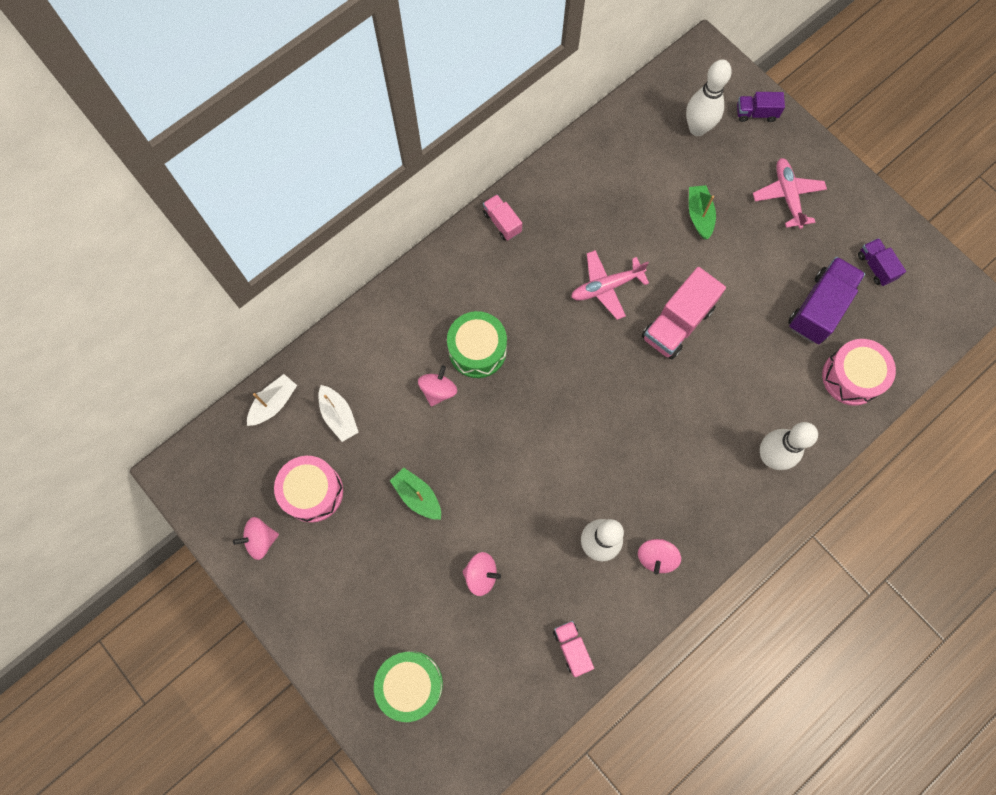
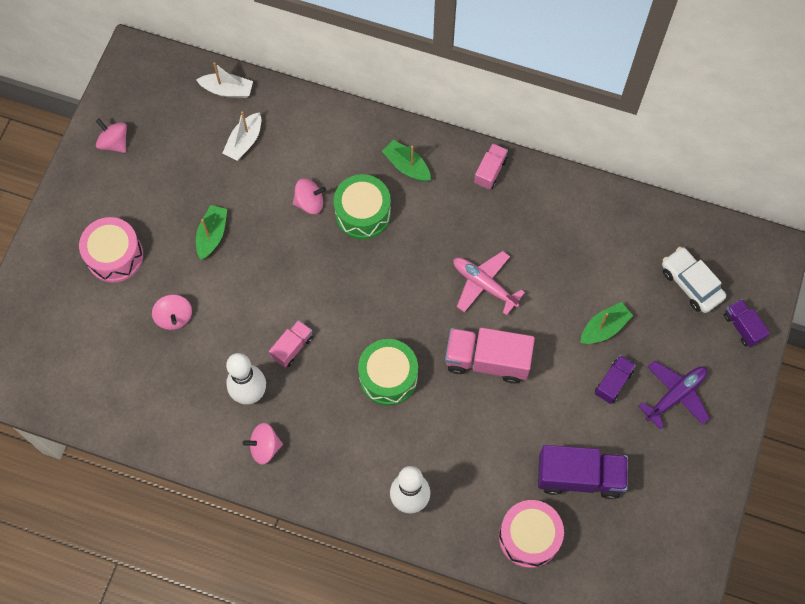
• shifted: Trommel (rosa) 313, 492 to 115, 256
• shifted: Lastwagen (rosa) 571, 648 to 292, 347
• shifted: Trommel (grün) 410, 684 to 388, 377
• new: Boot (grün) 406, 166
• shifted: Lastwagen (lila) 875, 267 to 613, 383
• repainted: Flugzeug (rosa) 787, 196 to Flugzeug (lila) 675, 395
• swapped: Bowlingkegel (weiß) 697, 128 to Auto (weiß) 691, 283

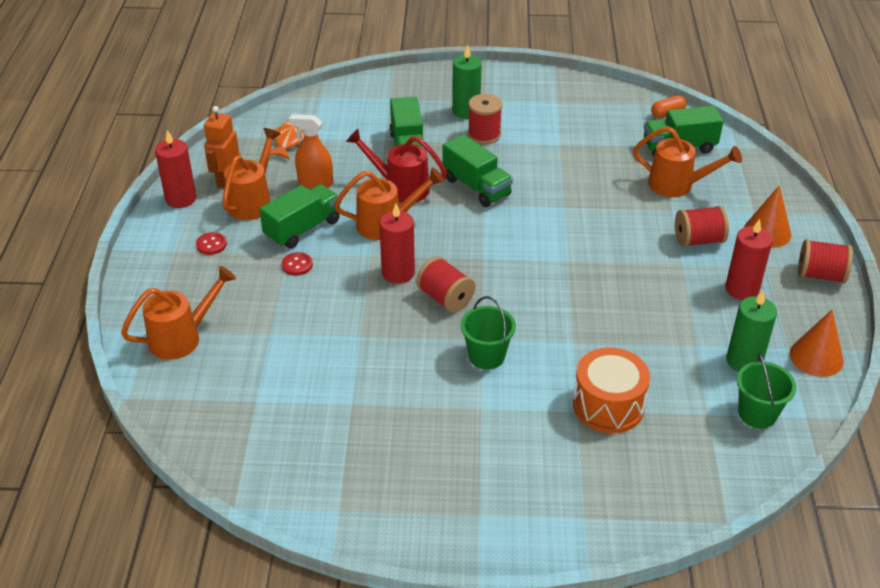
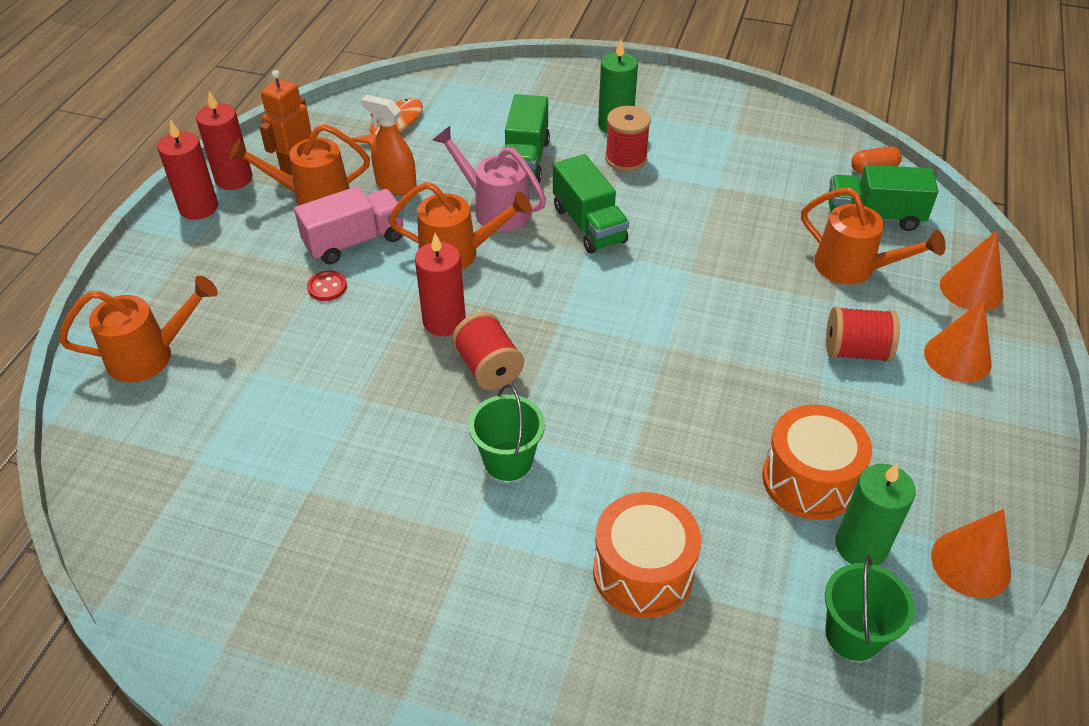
• shifted: Kerze (rot) 742, 289 to 199, 208
• rotated: Gießkanne (orange) 253, 201 = 313, 196 135 degrees counterclockwise
• repainted: Lastwagen (grün) 302, 229 to Lastwagen (rosa) 354, 241
• repainted: Gießkanne (rot) 400, 187 to Gießkanne (rosa) 495, 209
• new: Trommel (orange) 809, 480
• new: Kegel (orange) 971, 289
• gone: Knopf (rot) 211, 245
• gone: Garnrolle (rot) 820, 275

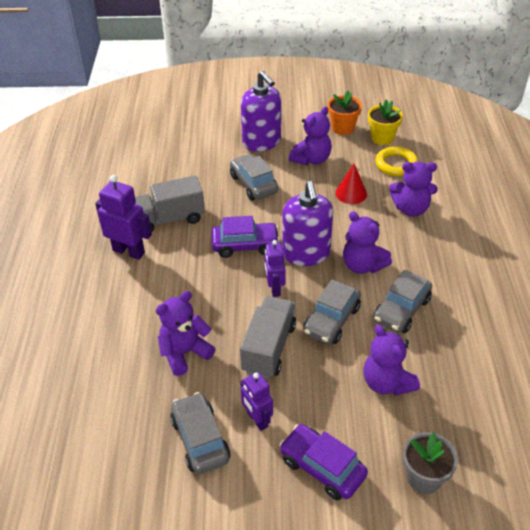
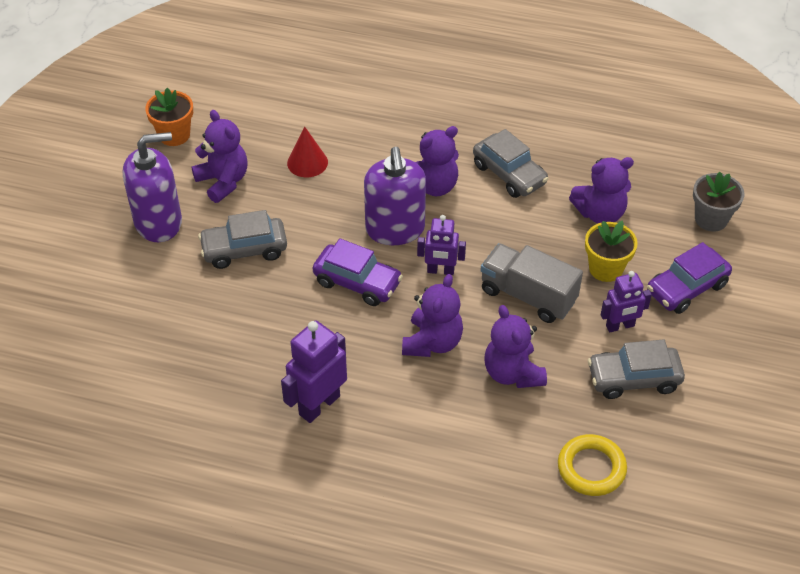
• rotated: Auto (lila) 245, 245 = 357, 282 105 degrees clockwise
• rotated: Seifenspender (lila) 306, 254 = 395, 229 75 degrees clockwise
• shifted: Teddybär (lila) 411, 209 to 432, 342
• shifted: Ring (gelb) 396, 164 to 591, 468
• shifted: Blumentopf (gelb) 382, 138 to 605, 268
• gone: Lastwagen (grau) 169, 219
• gone: Auto (grau) 331, 320

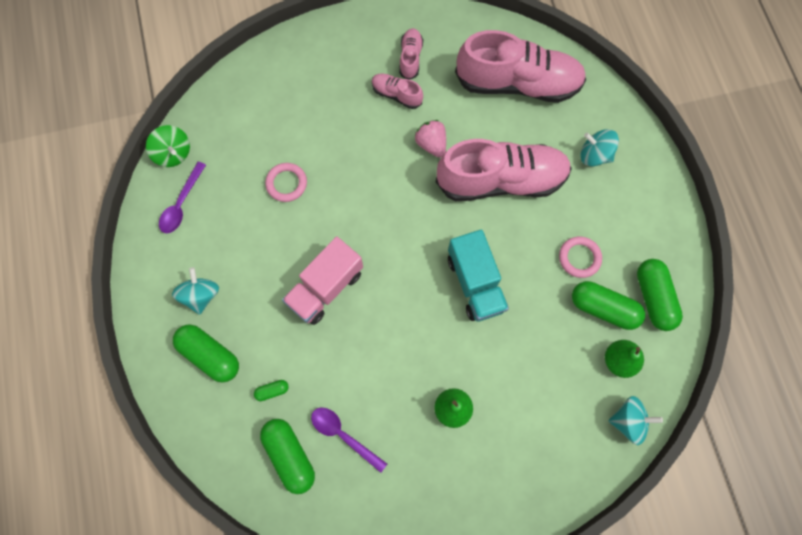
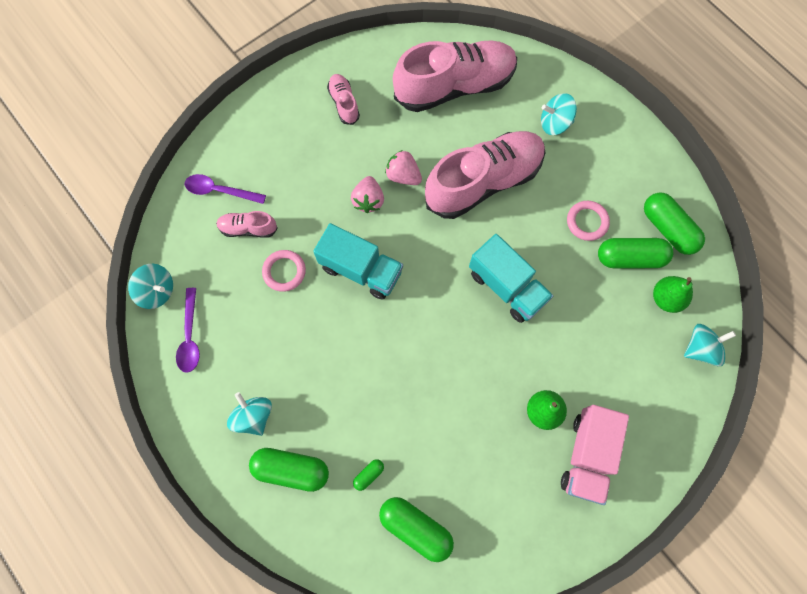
• repainted: Kreisel (grün) 173, 153 to Kreisel (türkis) 157, 291
• shifted: Löffel (lila) 343, 435 to 220, 191
• shifted: Schuh (rosa) 396, 95 to 248, 228
• new: Lastwagen (türkis) 361, 269
• new: Erdbeere (rosa) 368, 200
• shifted: Lastwagen (rosa) 325, 288 to 587, 455

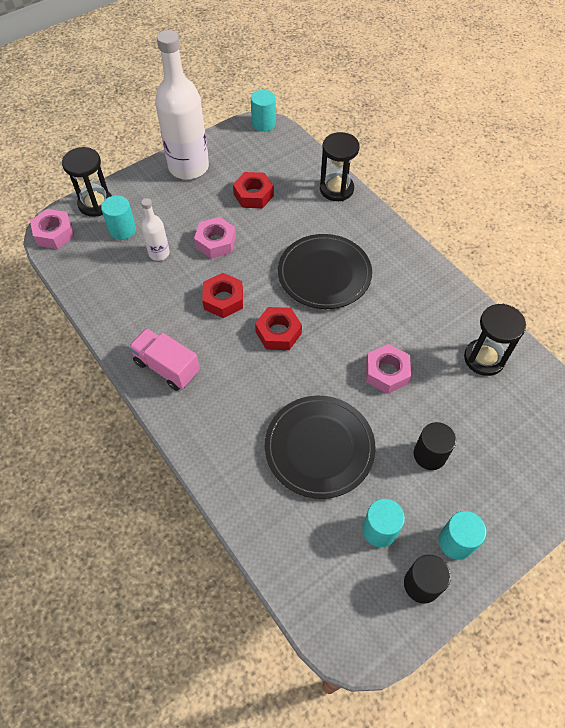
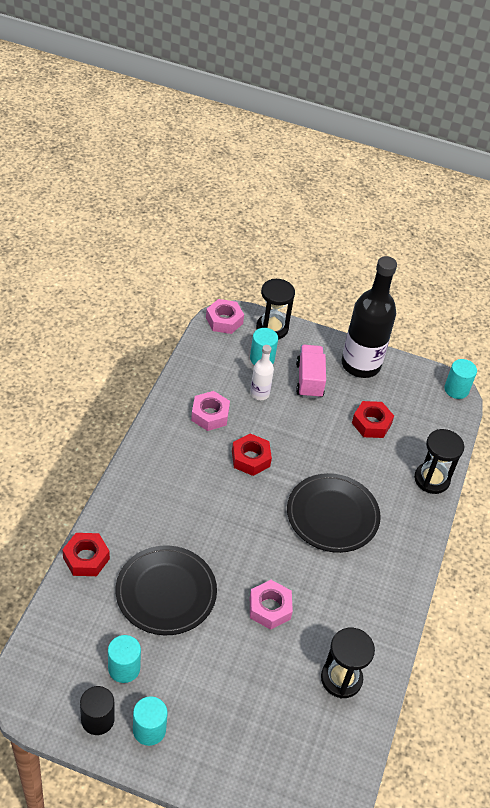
• shifted: Sechskantmutter (rot) 278, 332 to 86, 558
• shifted: Sechskantmutter (rosa) 216, 242 to 210, 415
• shifted: Lastwagen (rosa) 167, 367 to 309, 380
• repainted: Flasche (weiß) 188, 167 to Flasche (schwarz) 360, 365
• gone: Vollzylinder (schwarz) 429, 455

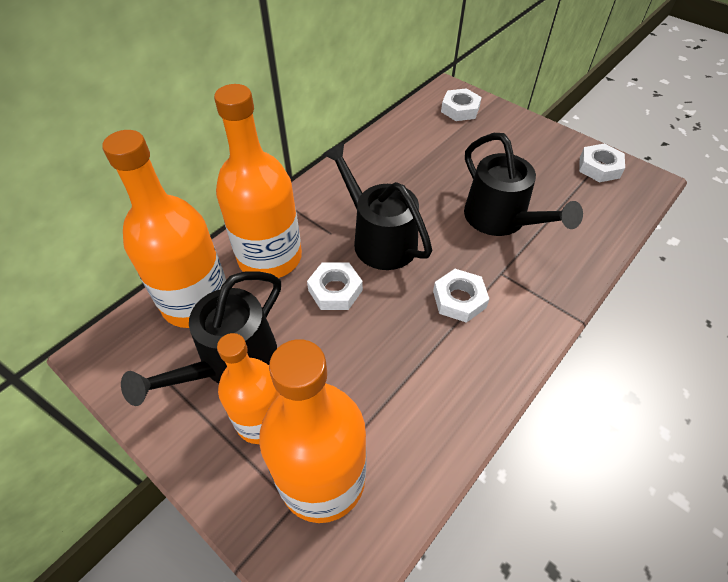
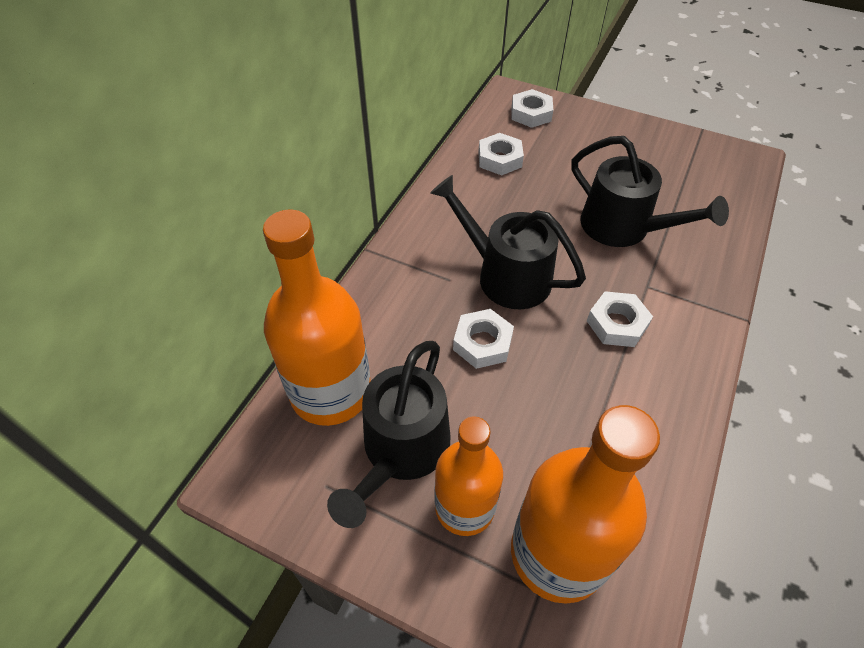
• shifted: Sechskantmutter (weiß) 599, 167 to 499, 159
• gone: Flasche (orange) 270, 257

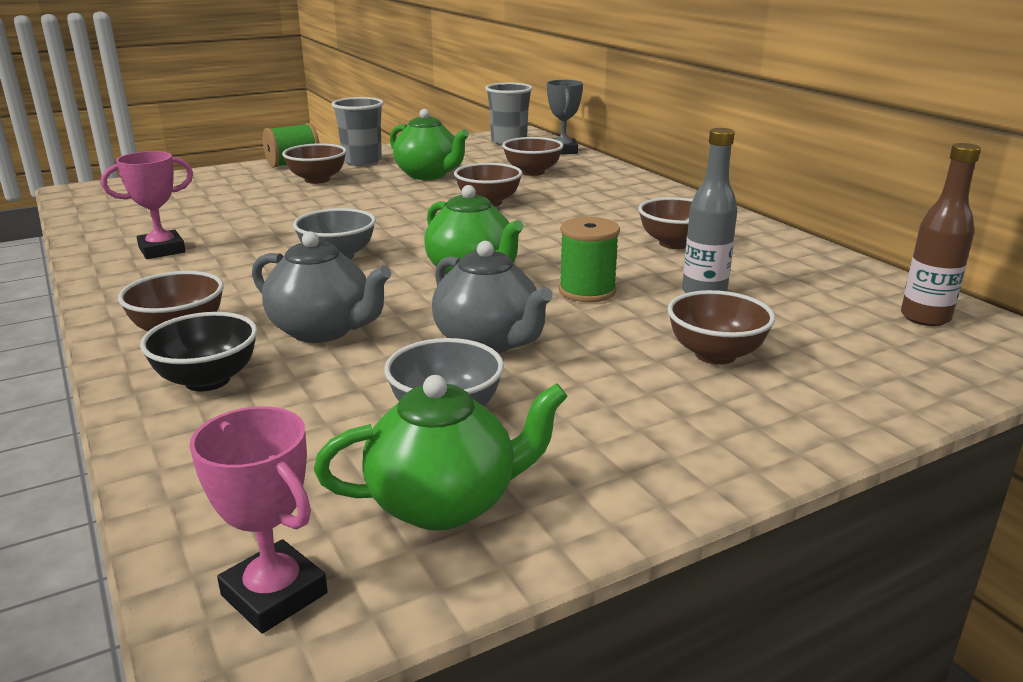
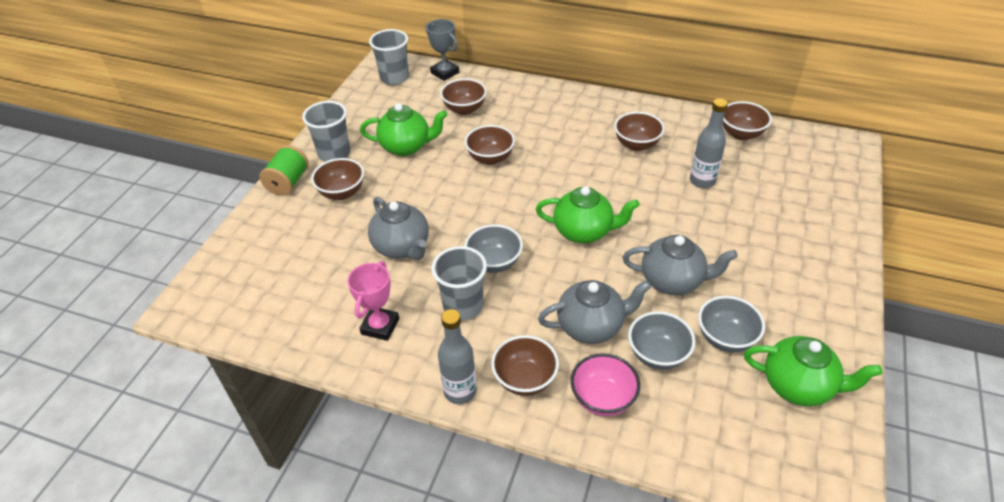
• new: Teekanne (grau) 402, 247
• new: Becher (grau) 463, 306
• new: Flasche (grau) 460, 391
• repainted: Schüssel (schwarz) 207, 380 to Schüssel (rosa) 602, 399
• new: Schüssel (grau) 657, 355
• shifted: Schüssel (braun) 715, 354 to 741, 134
• rotated: Teekanne (grün) 445, 503 = 798, 386 75 degrees clockwise
• gone: Pokal (rosa) 274, 594
• gone: Garnrolle (grün) 587, 291
• gone: Flasche (braun) 925, 318

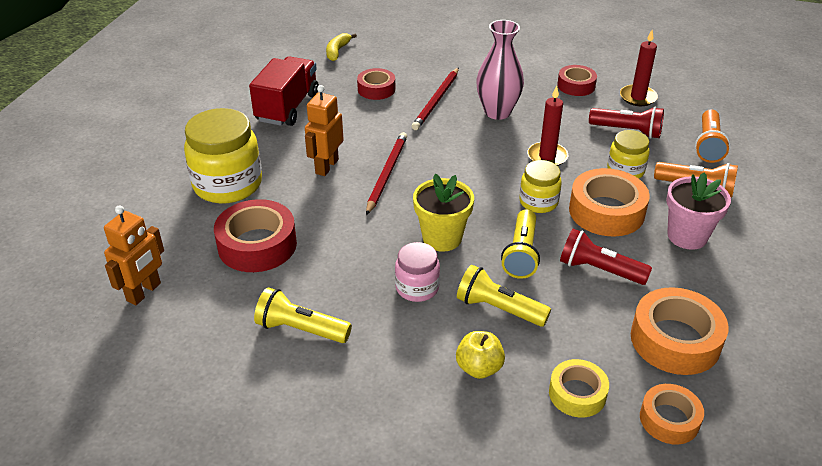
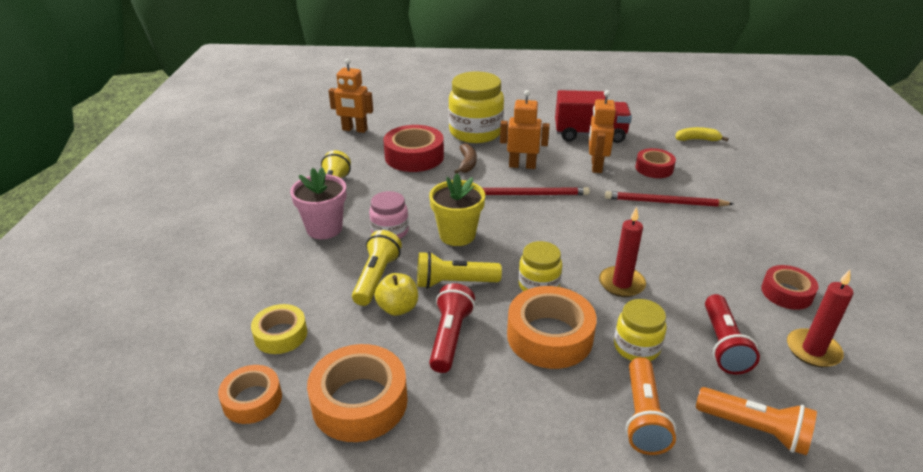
• shifted: Blumentopf (rosa) 687, 236 to 324, 229
• shifted: Apfel (gelb) 479, 368 to 398, 308
• new: Banane (braun) 467, 163
• new: Roboter (orange) 596, 166
• rotated: Taschenlampe (orange) 708, 145 = 754, 429 150 degrees counterclockwise
• gone: Vase (rosa) 497, 112

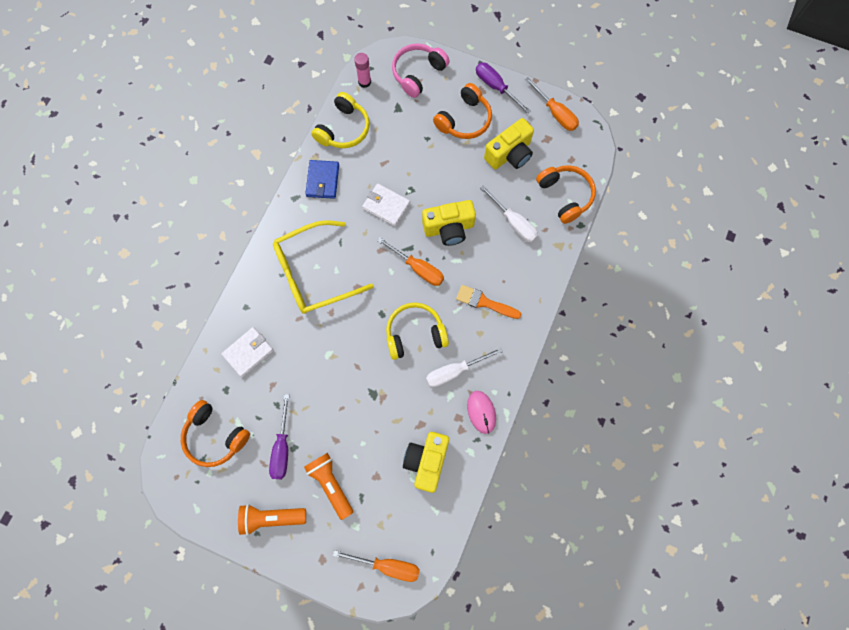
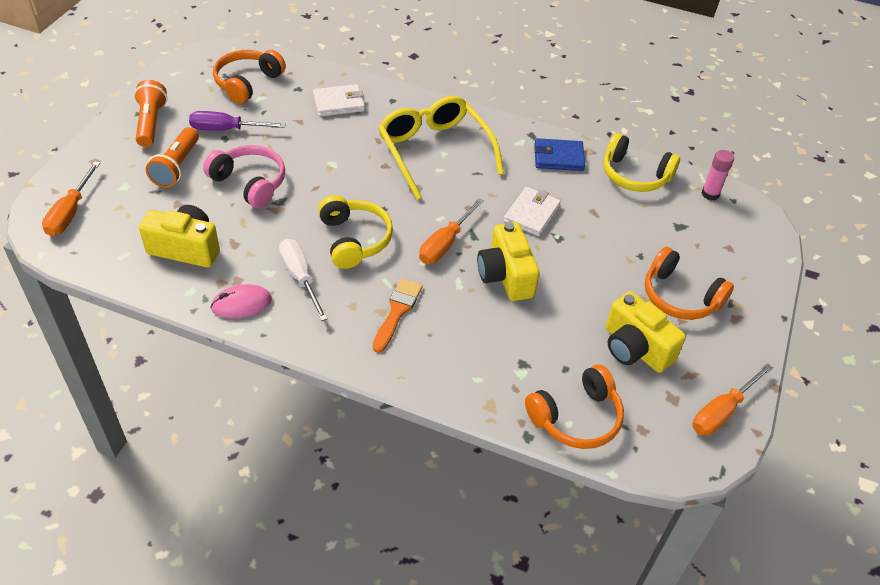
• rotated: Taschenlampe (orange) 331, 484 = 177, 167 135 degrees clockwise
• shifted: Kopfhörer (rosa) 418, 73 to 249, 183
• rotated: Geldbörse (weiß) 248, 352 = 339, 103 60 degrees counterclockwise
• gone: Schraubenzieher (lila) 496, 87
• gone: Schraubenzieher (weiß) 513, 222

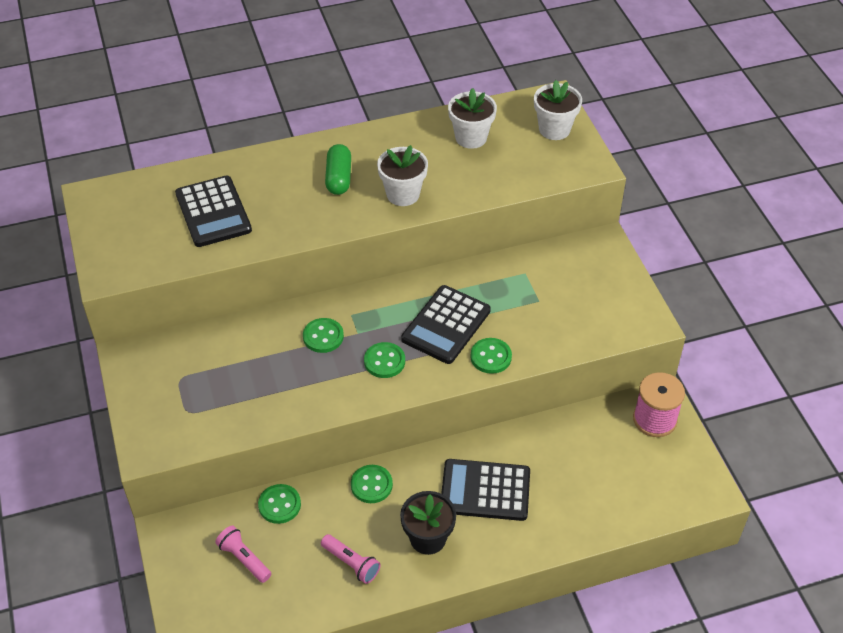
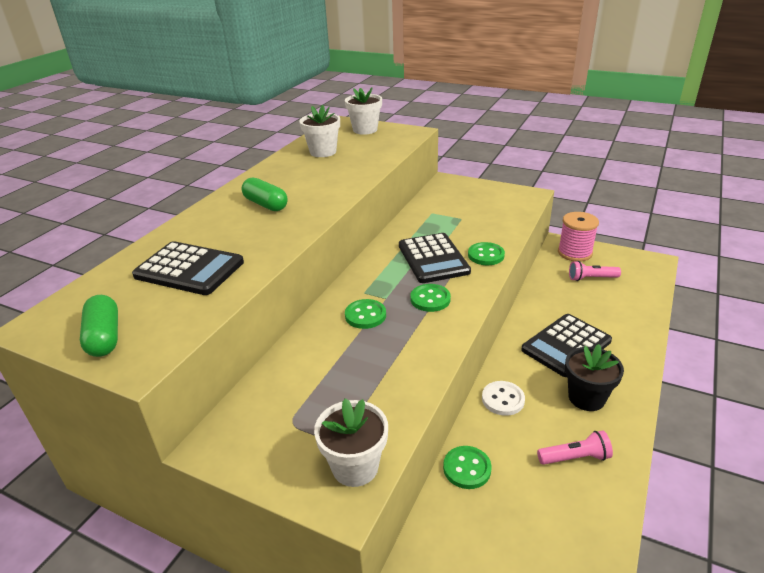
• new: Kapsel (grün) 104, 337
• shifted: Blumentopf (weiß) 403, 194 to 355, 467
• repainted: Knopf (grün) 371, 485 to Knopf (weiß) 503, 399
• shifted: Taschenlampe (rosa) 244, 559 to 591, 278

